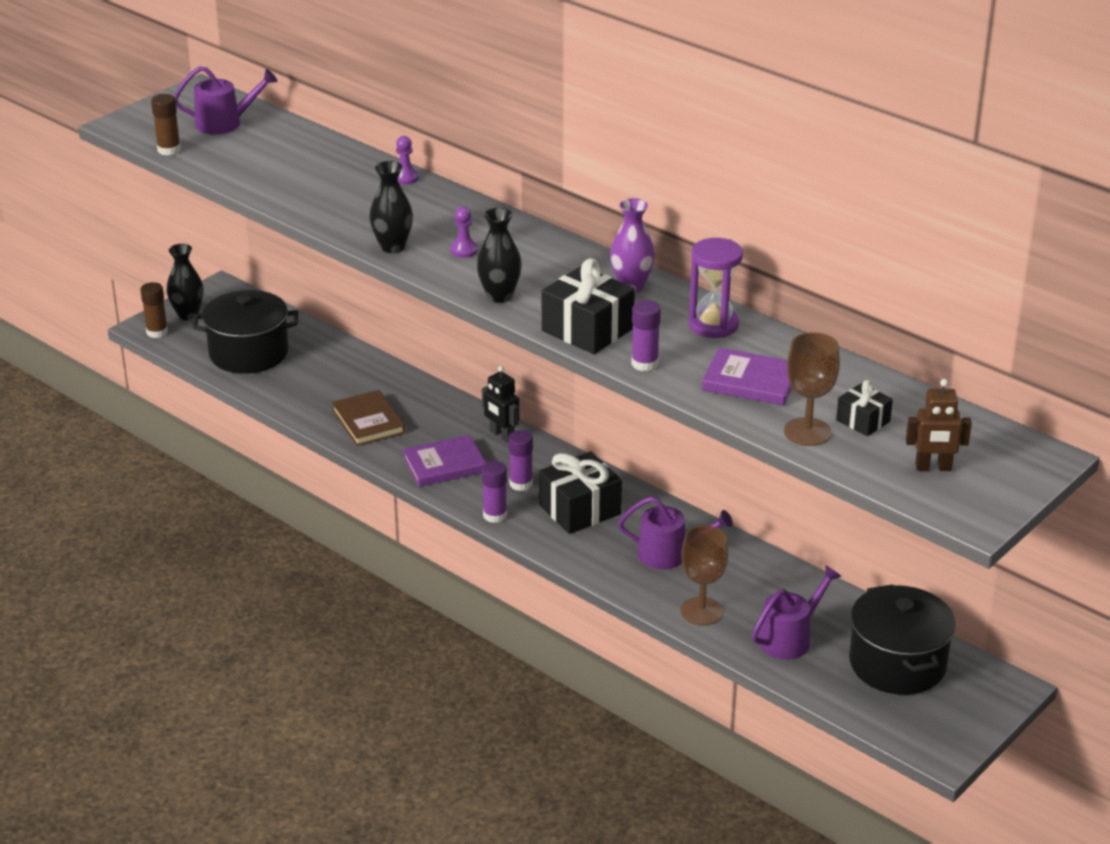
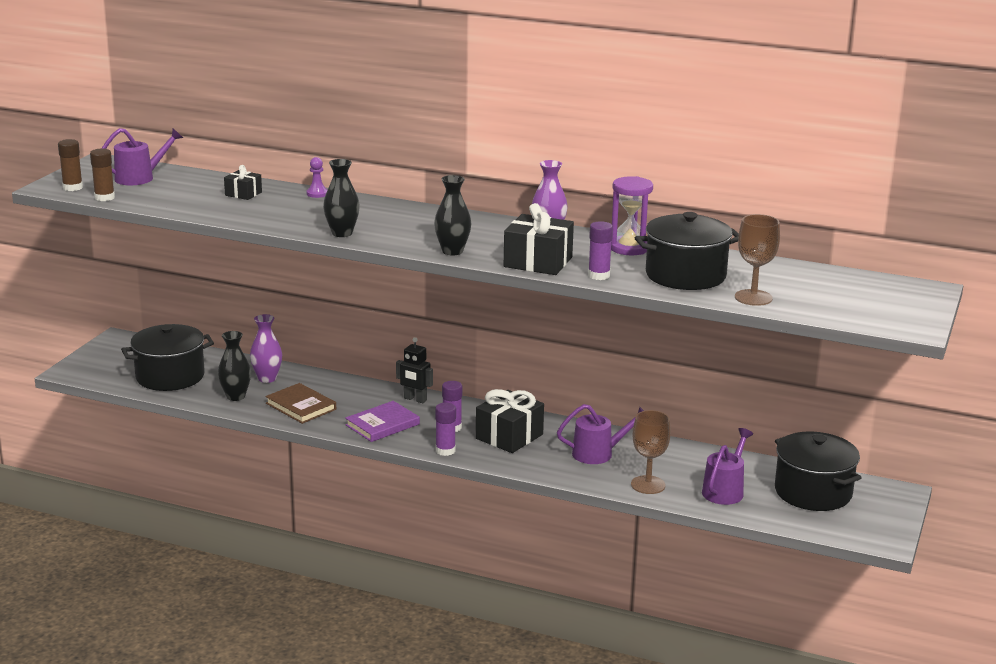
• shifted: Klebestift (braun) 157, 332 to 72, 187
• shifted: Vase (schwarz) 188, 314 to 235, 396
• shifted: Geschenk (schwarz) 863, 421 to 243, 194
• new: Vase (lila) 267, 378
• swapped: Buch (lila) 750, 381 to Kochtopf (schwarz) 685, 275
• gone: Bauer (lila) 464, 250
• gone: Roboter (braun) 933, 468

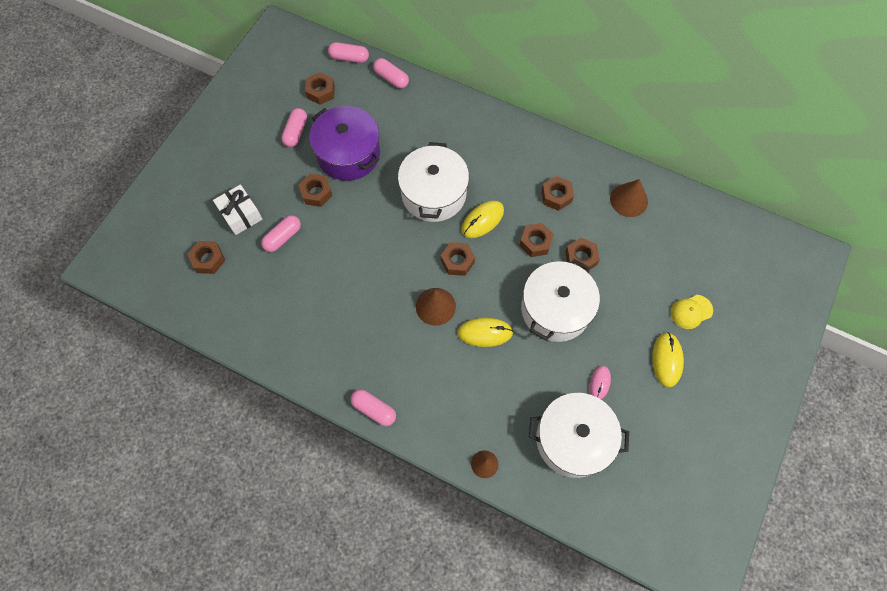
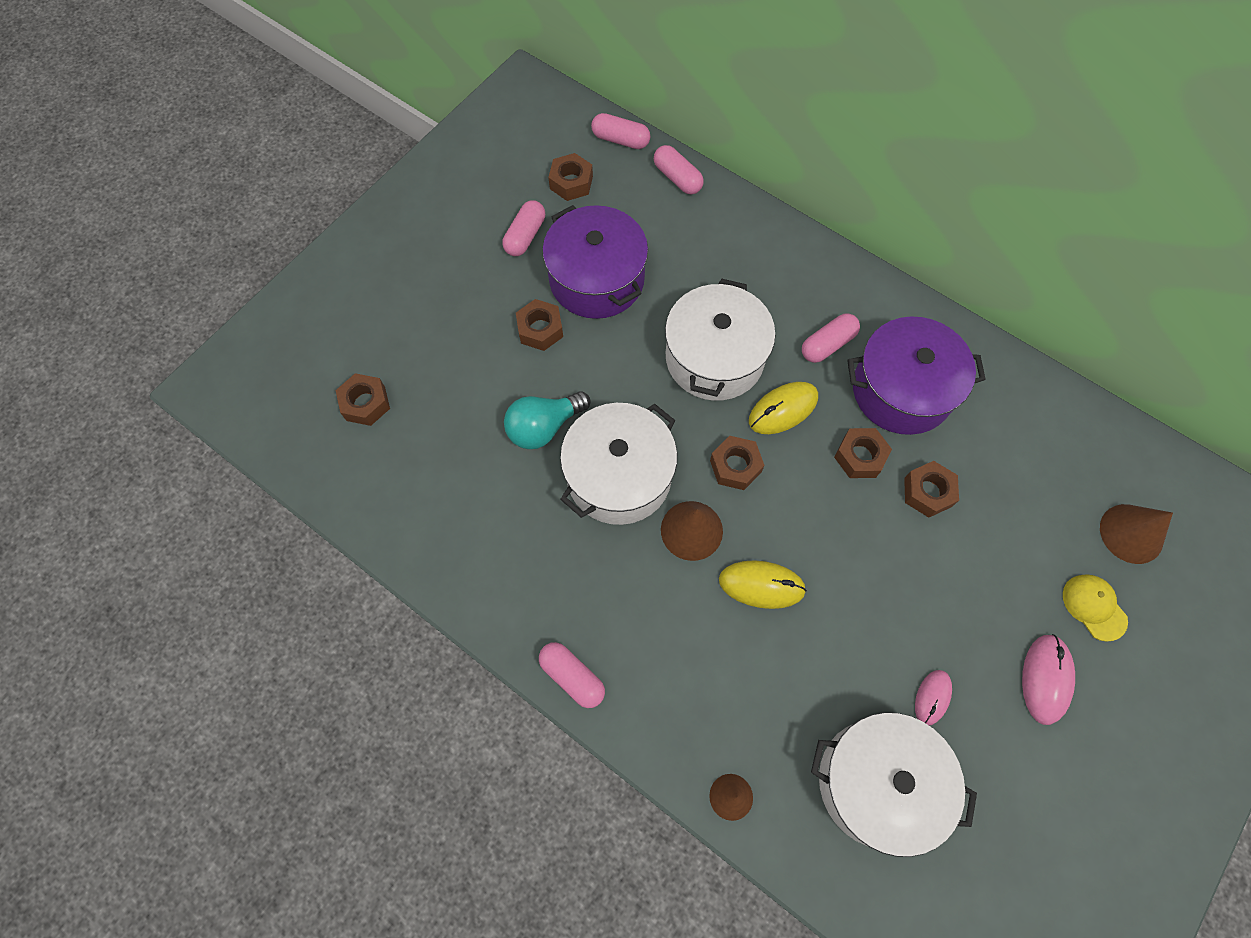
• new: Glühbirne (türkis) 544, 427
• shifted: Kochtopf (weiß) 555, 309 to 619, 476
• shifted: Kapsel (rosa) 283, 237 to 827, 344
• swapped: Sechskantmutter (braun) 556, 196 to Kochtopf (lila) 901, 390
• repainted: Computermaus (gelb) 667, 360 to Computermaus (rosa) 1045, 679
• rotated: Kappe (gelb) 691, 311 = 1094, 607 75 degrees clockwise
• shifted: Kegel (braun) 628, 200 to 1131, 533
• gone: Geschenk (weiß) 241, 215

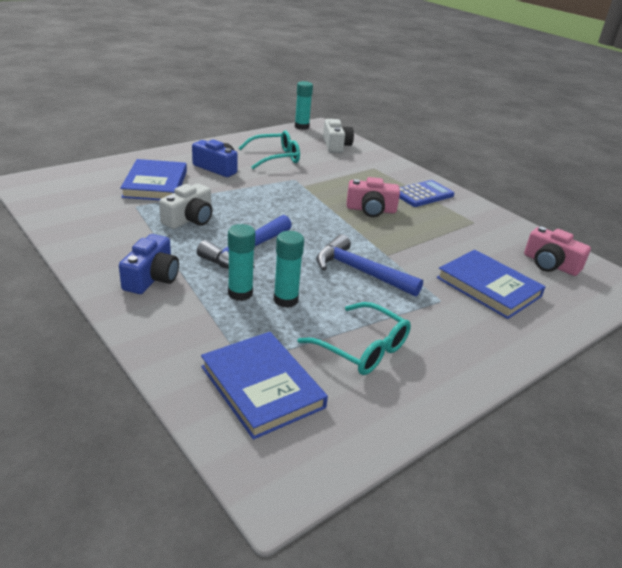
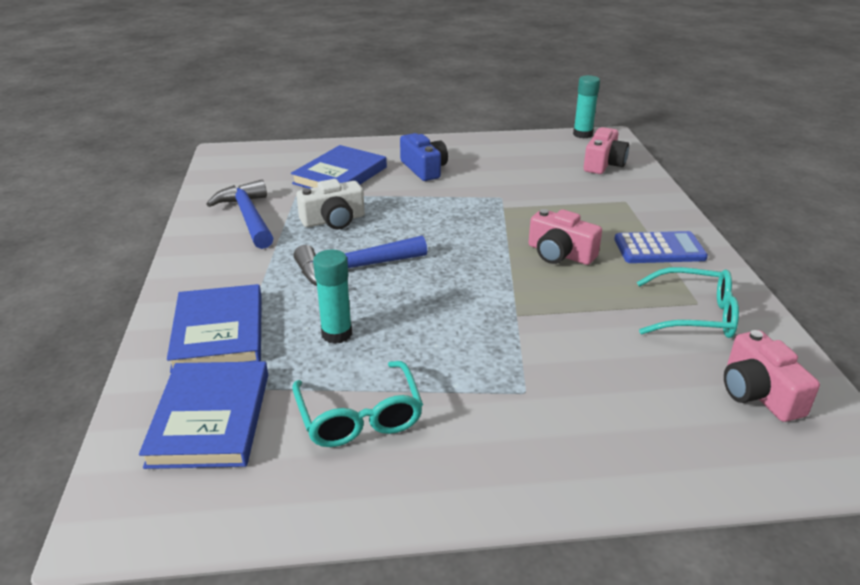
• shifted: Buch (blau) 488, 287 to 219, 332
• shifted: Hammer (blau) 359, 271 to 248, 217
• repainted: Kamera (weiß) 336, 145 to Kamera (rosa) 603, 164
• shifted: Brille (türkis) 275, 157 to 695, 315
• gone: Kamera (blau) 152, 278
• gone: Klebestift (türkis) 240, 293

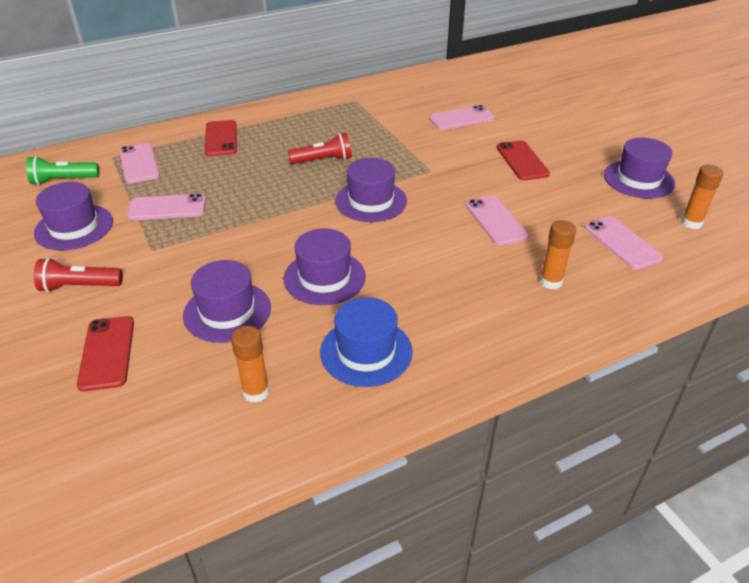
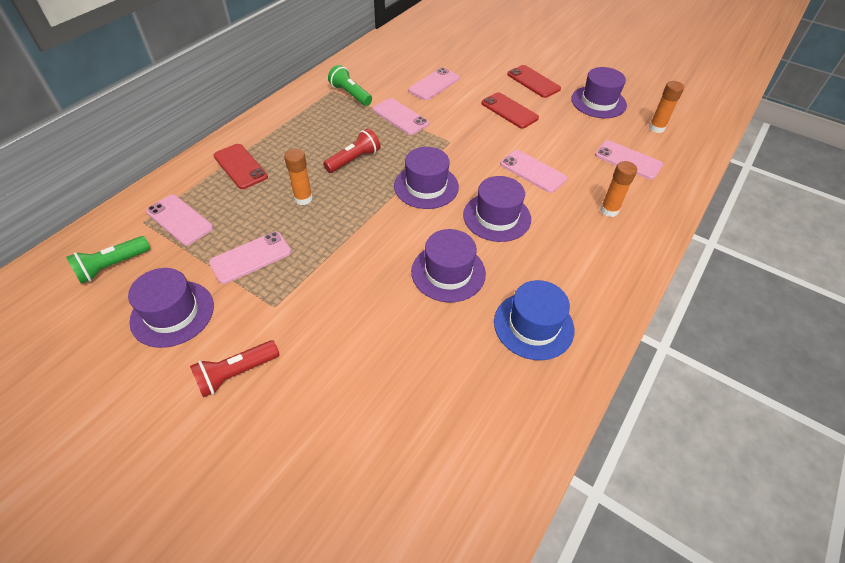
• shifted: Klebestift (orange) 256, 392 to 303, 199
• new: Taschenlampe (grün) 350, 94
• new: Handy (rosa) 400, 117
• shifted: Hut (lila) 227, 311 to 496, 217
• shifted: Handy (rot) 107, 353 to 533, 82

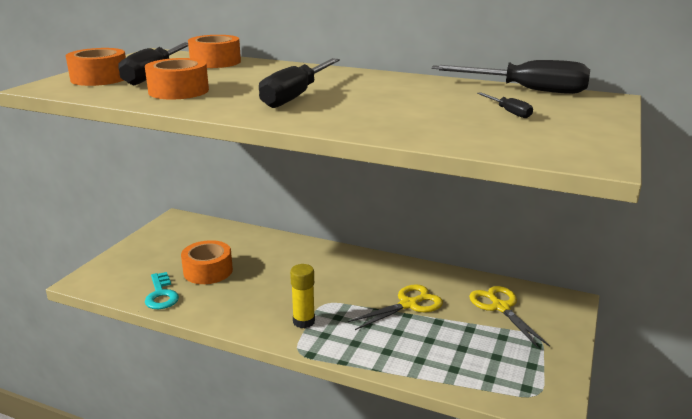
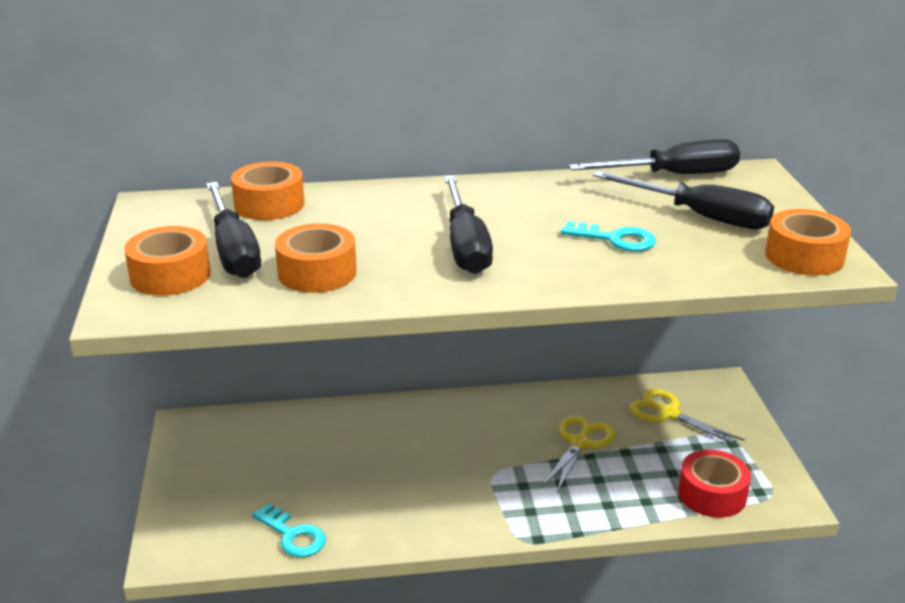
• new: Schlüssel (türkis) 615, 239
• scaled: Schraubenzieher (schwarz) 508, 112 = 700, 216 x2.22
• new: Klebeband (rot) 712, 494
• shifted: Klebeband (orange) 208, 271 to 804, 256
• gone: Klebestift (gelb) 304, 321

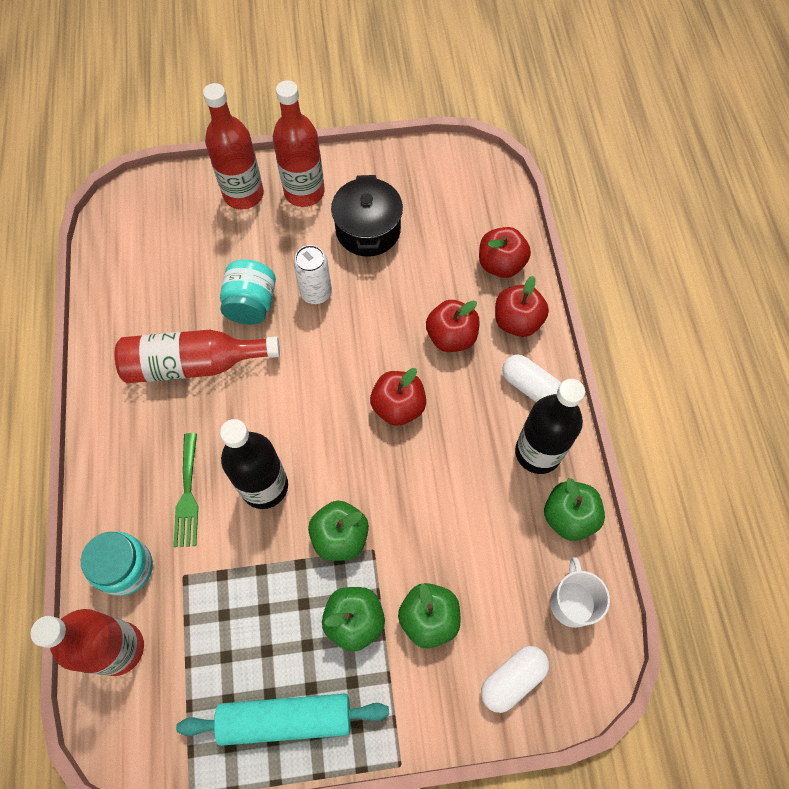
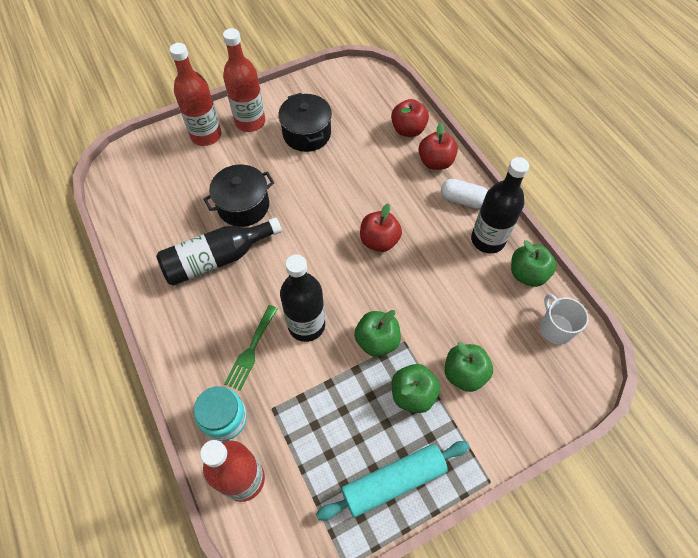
• repainted: Flasche (rot) 194, 364 to Flasche (schwarz) 217, 259
• swapped: Einmachglas (türkis) 251, 304 to Kochtopf (schwarz) 243, 206
• rotated: Gabel (grün) 187, 495 = 251, 350 45 degrees clockwise
• gone: Dose (weiß) 316, 293
• gone: Apfel (rot) 451, 337
• gone: Kapsel (weiß) 512, 679

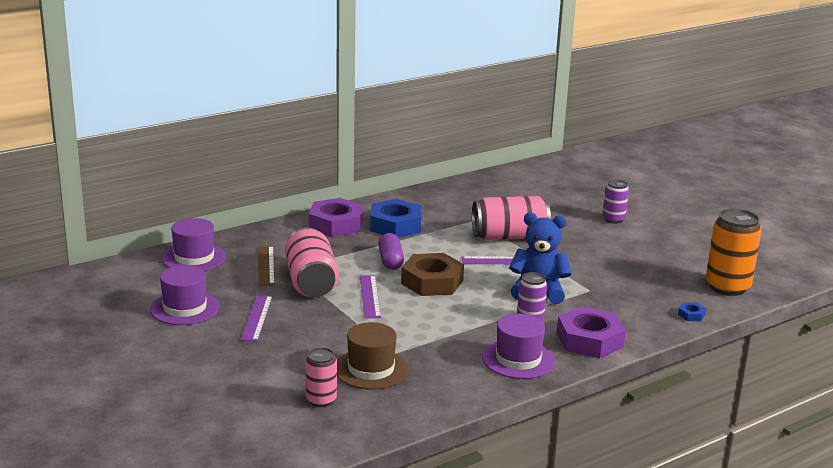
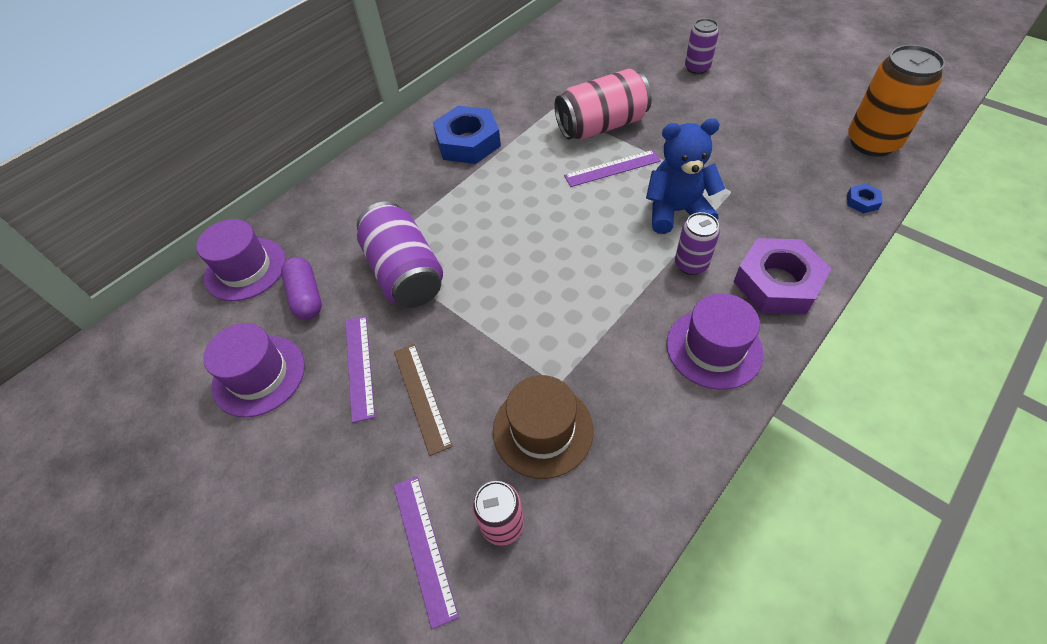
• shifted: Kapsel (lila) 390, 261 to 306, 296
• repainted: Dose (rosa) 311, 282 to Dose (lila) 405, 273
• shifted: Lineal (lila) 369, 296 to 423, 547
• shifted: Lineal (braun) 266, 265 to 421, 397
• gone: Sechskantmutter (lila) 335, 224
• gone: Sechskantmutter (braun) 432, 282

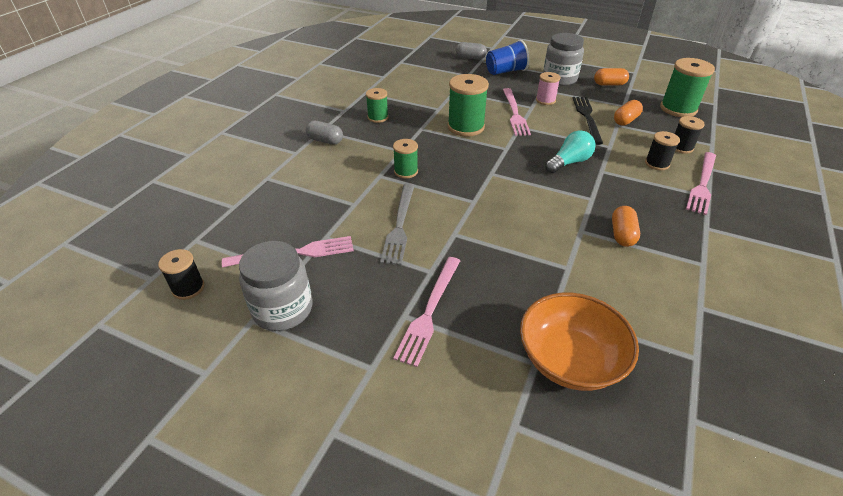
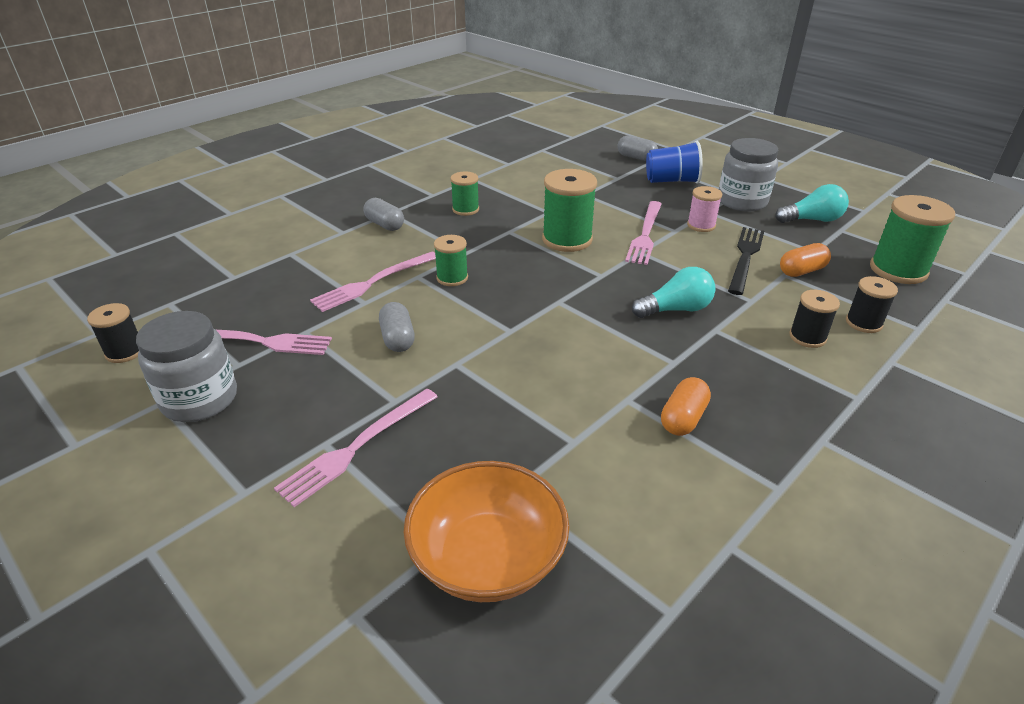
• shifted: Gabel (rosa) 702, 184 to 373, 282
• swapped: Gabel (grau) 399, 225 to Kapsel (grau) 397, 338
• swapped: Kapsel (orange) 609, 84 to Glühbirne (türkis) 812, 220

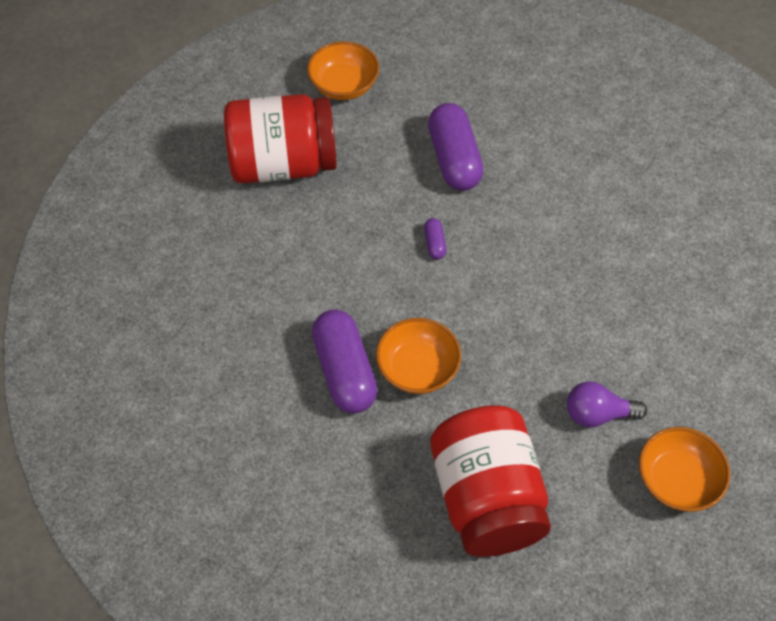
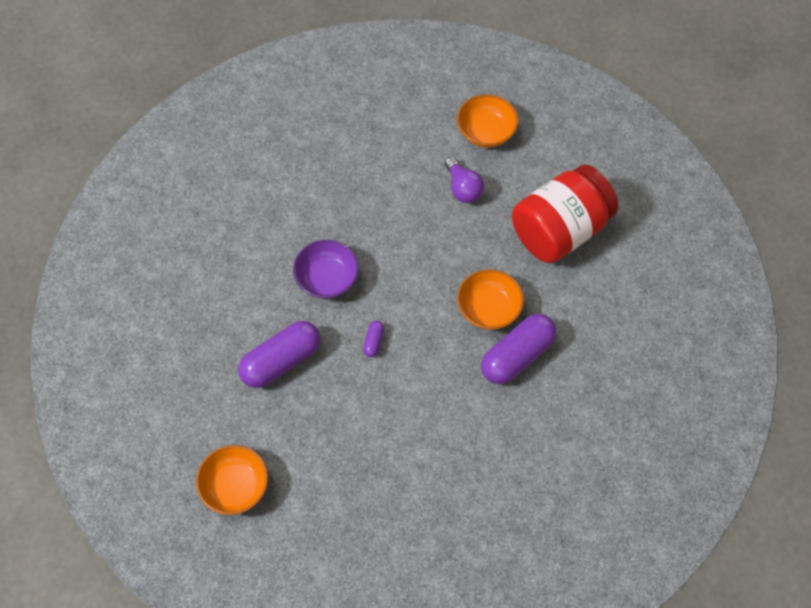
• new: Schüssel (lila) 327, 279
• rotated: Kapsel (lila) 434, 243 = 374, 342 45 degrees counterclockwise
• gone: Einmachglas (rot) 283, 164

